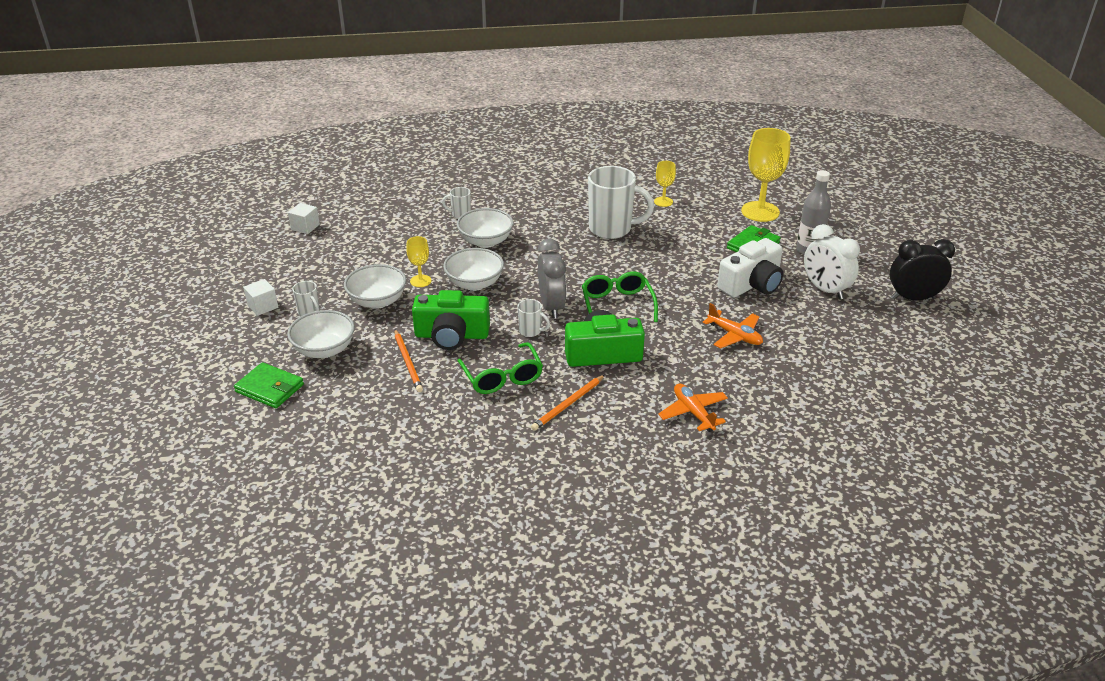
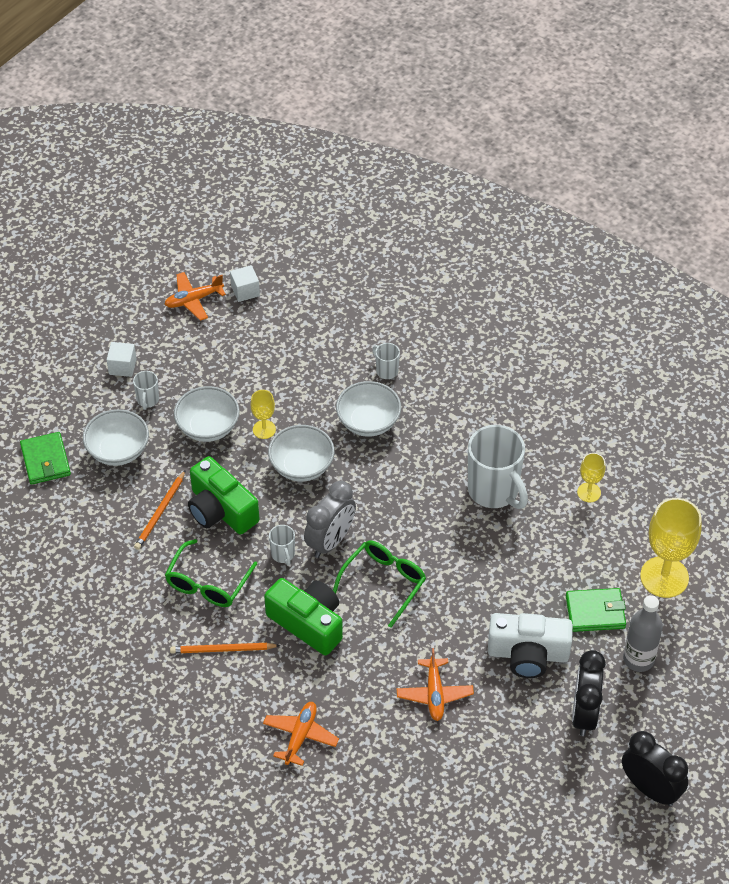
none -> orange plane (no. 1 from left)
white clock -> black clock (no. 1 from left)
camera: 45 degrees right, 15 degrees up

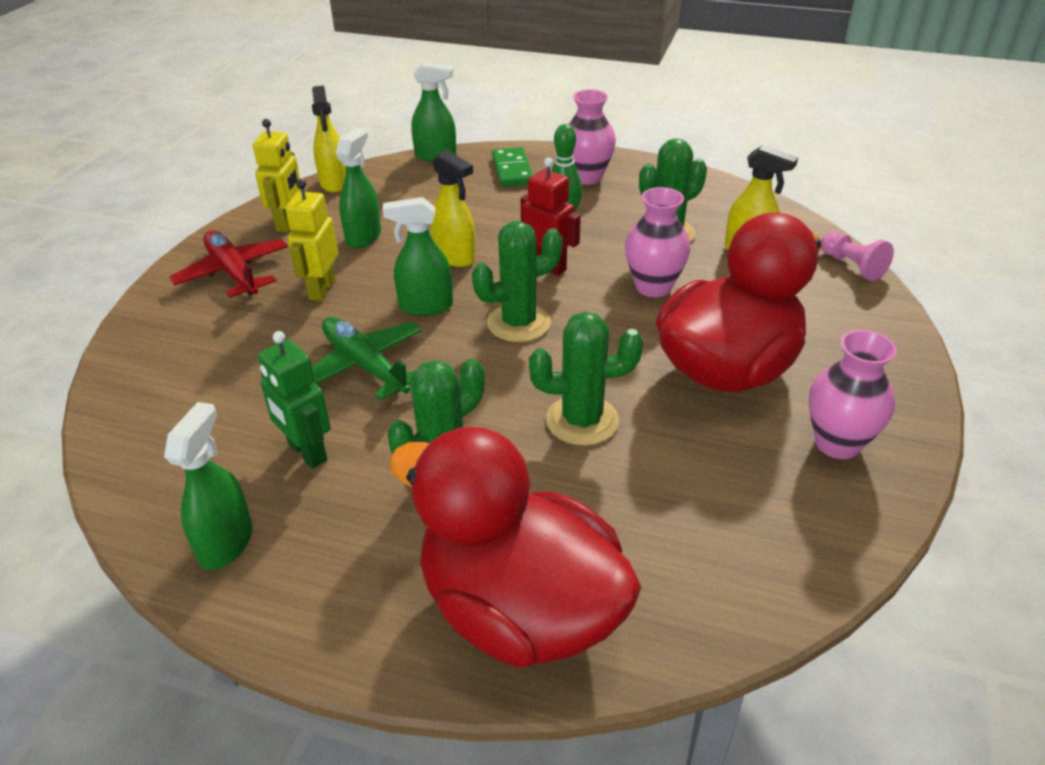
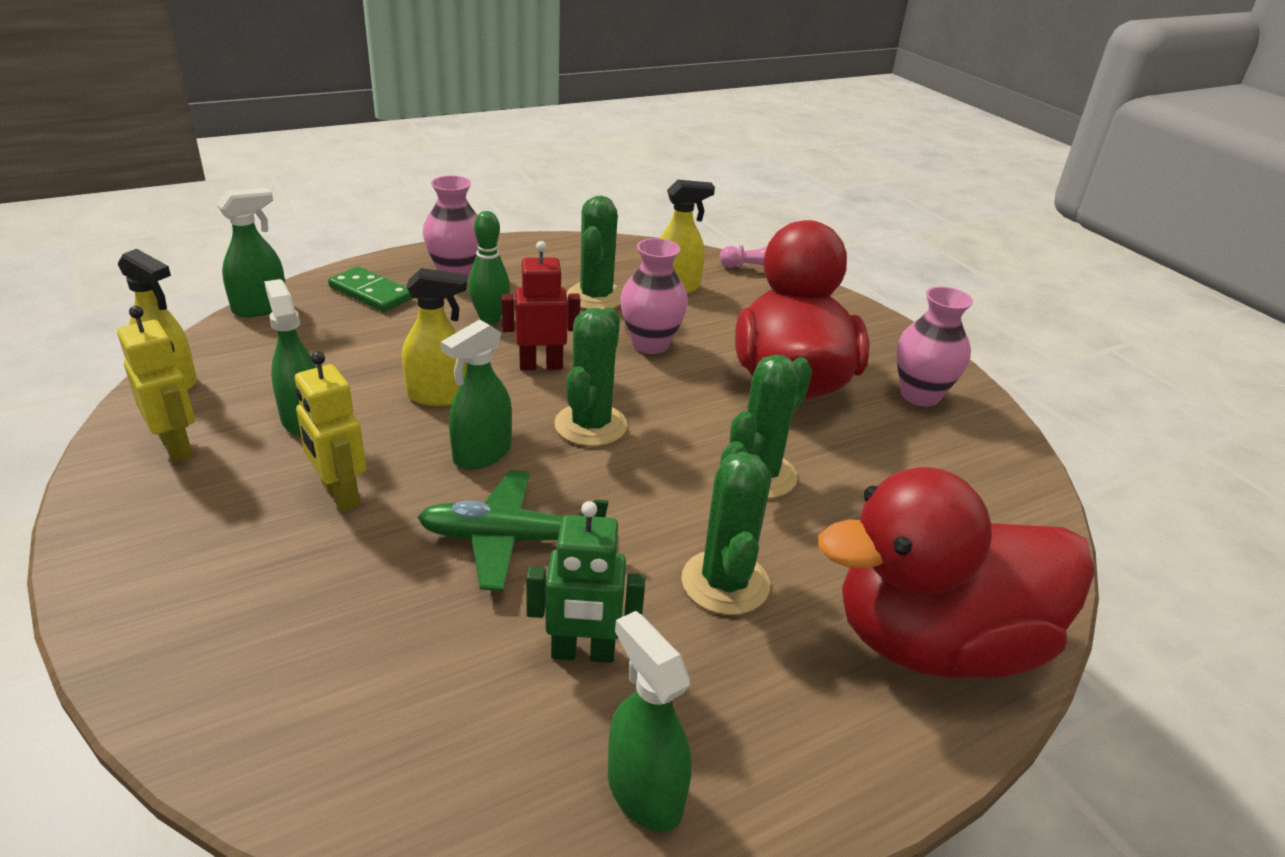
red plane -> none
camera: 50 degrees left, 5 degrees down

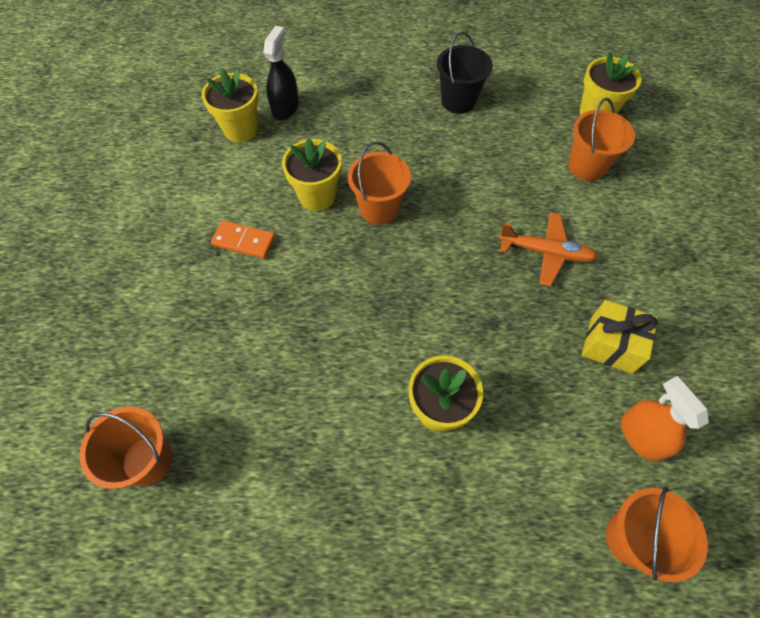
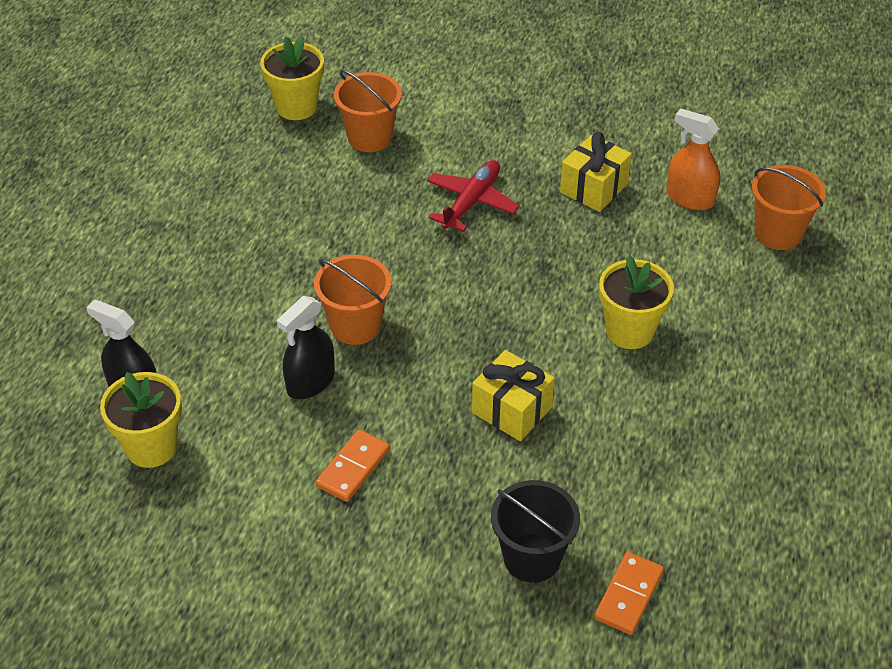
none -> yellow gift (no. 1 from left)
black bucket, shifted
orange bucket (no. 1 from left) -> orange domino (no. 2 from left)
yellow flower pot (no. 2 from left) -> black spray bottle (no. 2 from left)
orange plane -> red plane
orange spray bottle, 45 degrees clockwise
camera: 75 degrees left, 15 degrees down

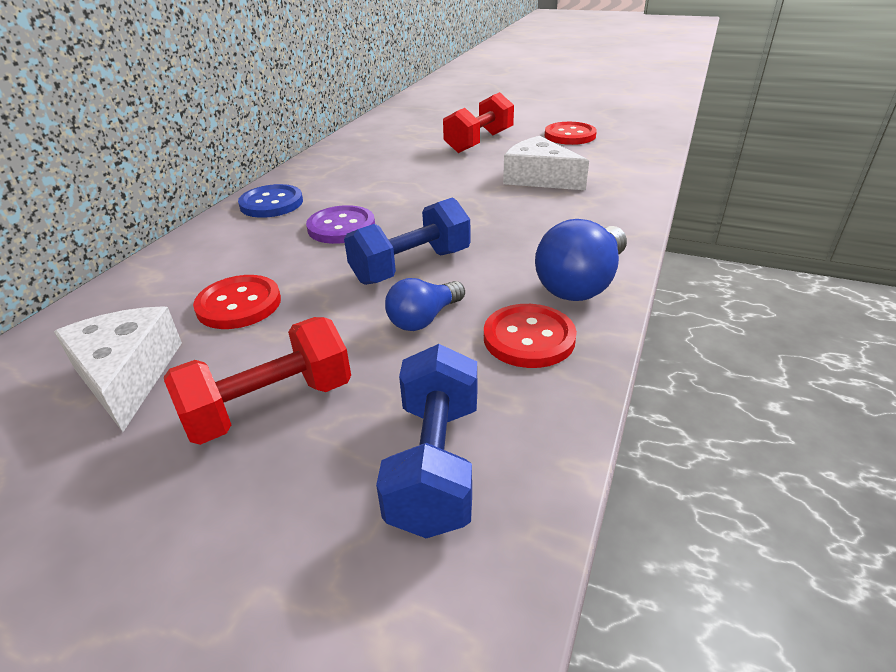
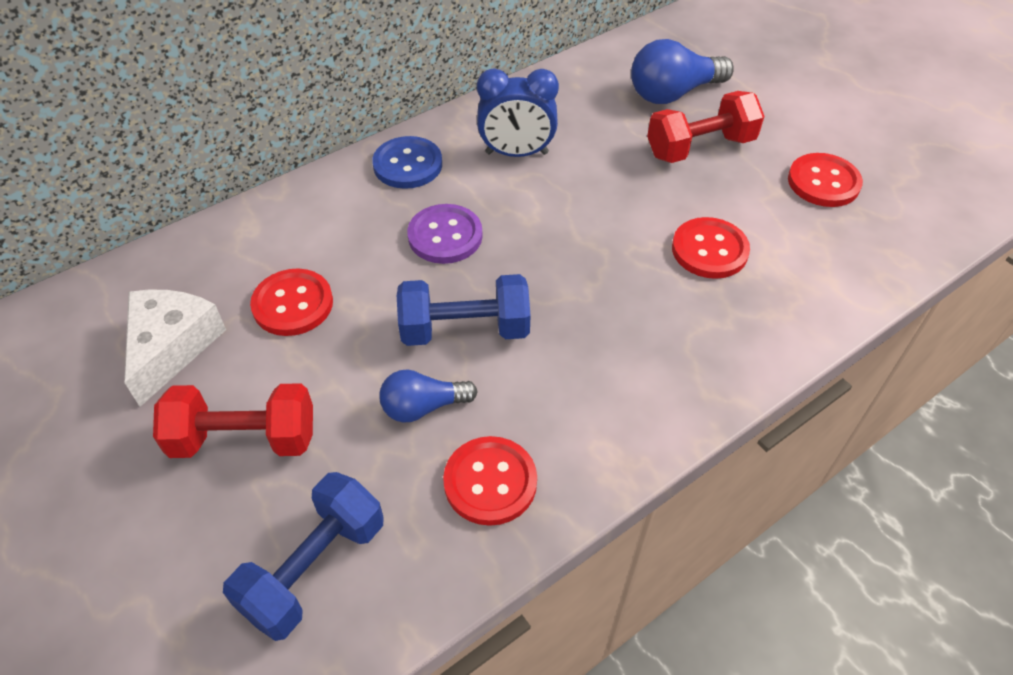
none -> blue clock
blue light bulb (no. 2 from left), shifted
white cheese (no. 2 from left) -> red button (no. 3 from left)
camera: 30 degrees right, 15 degrees up

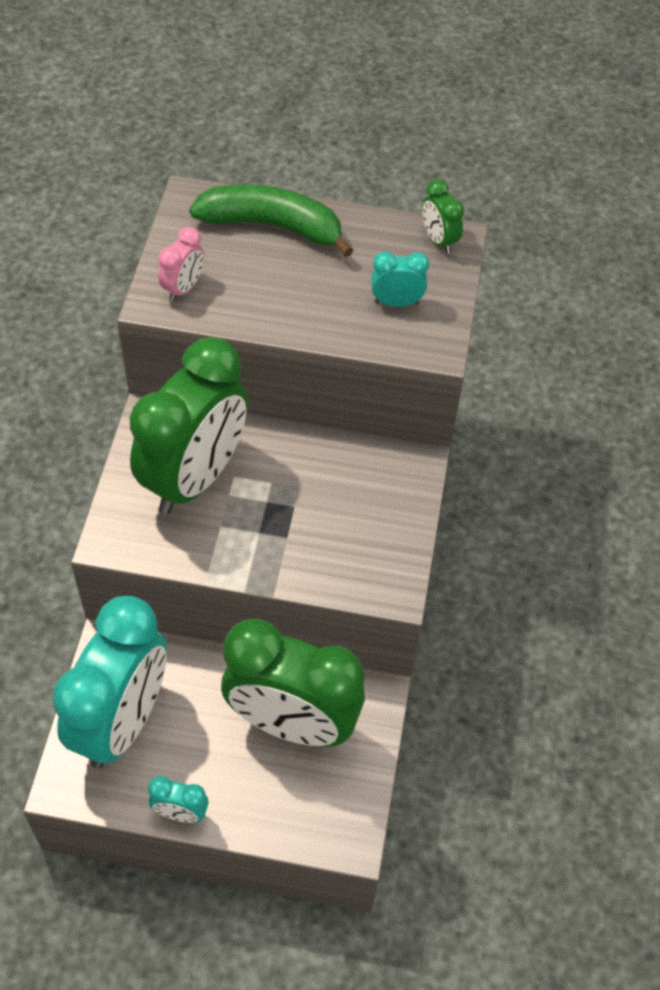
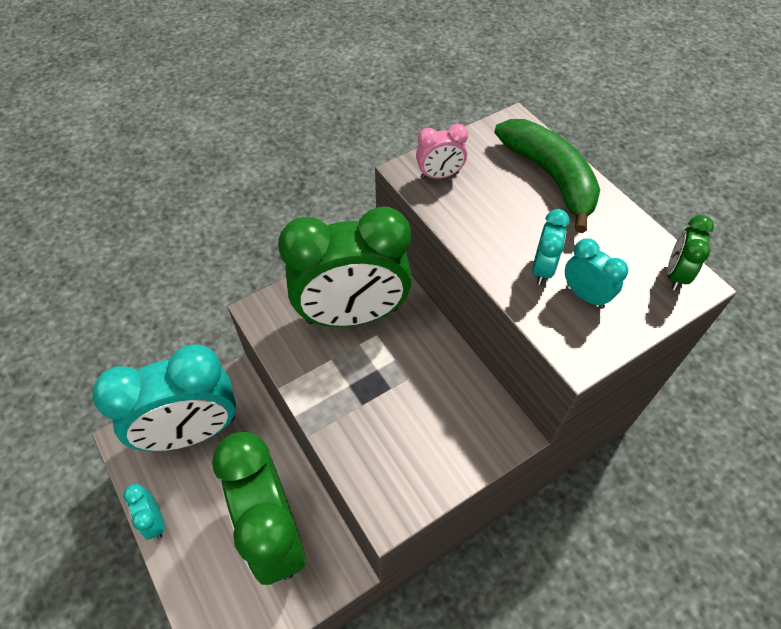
none -> turquoise clock (no. 3 from left)
camera: 50 degrees right, 0 degrees up

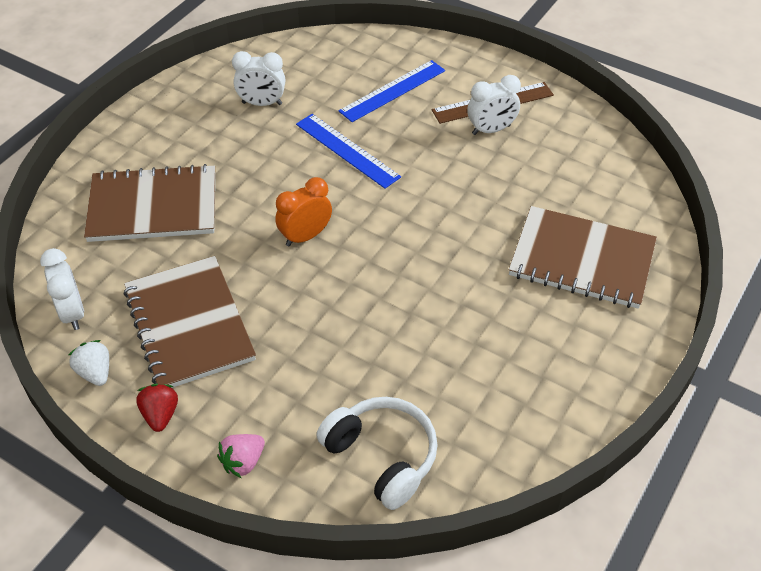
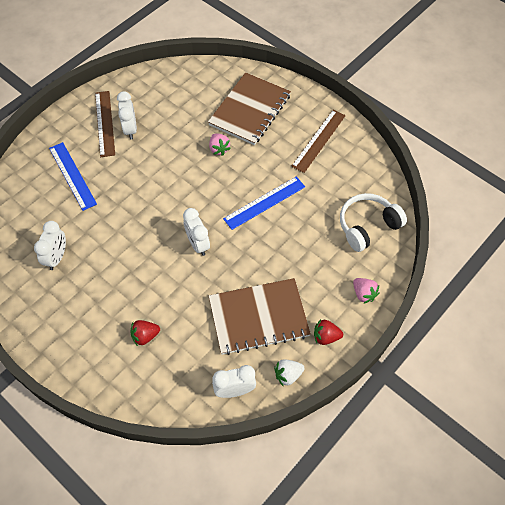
none -> pink strawberry (no. 1 from left)
none -> brown ruler (no. 2 from left)
blue ruler (no. 1 from left in the first image) -> blue ruler (no. 2 from left), shifted
brown notebook (no. 1 from left) -> red strawberry (no. 1 from left)
orange clock -> white clock (no. 3 from left)
camera: 80 degrees left, 10 degrees up

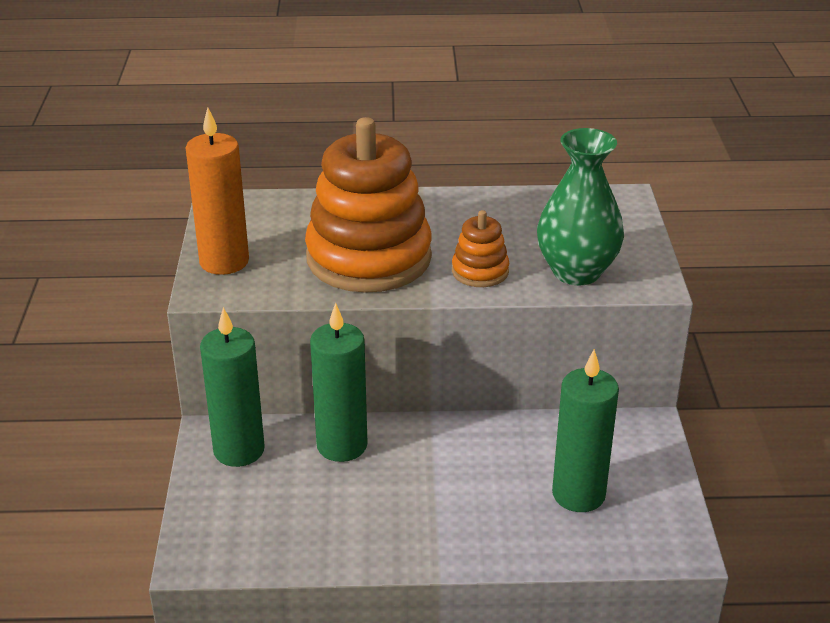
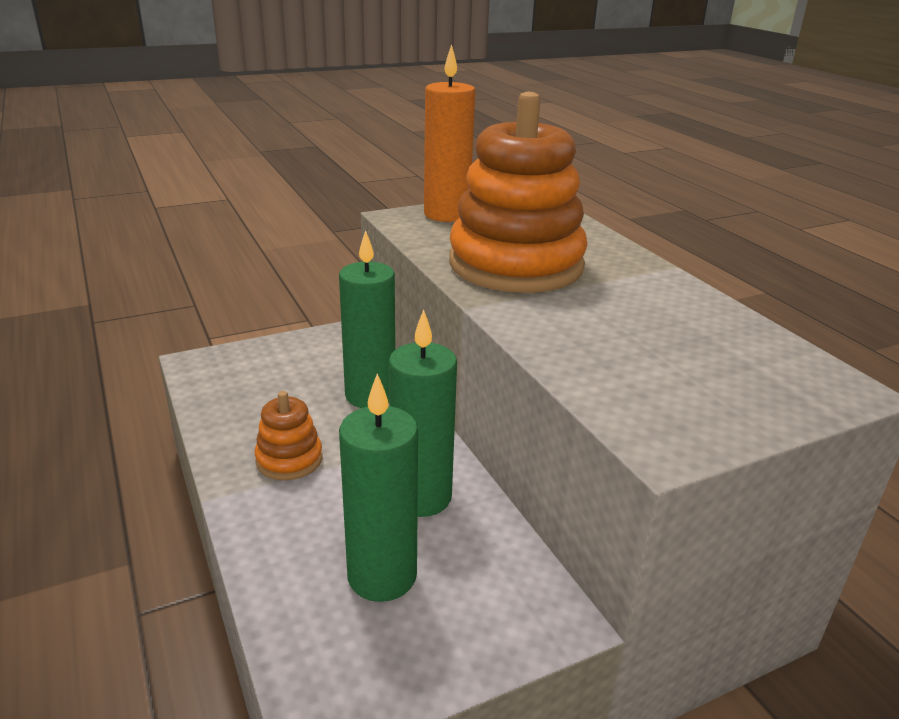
green vase -> none
green candle (no. 1 from left in the first image) -> green candle (no. 3 from left), shifted
orange stacking toy (no. 2 from left in the first image) -> orange stacking toy (no. 1 from left), shifted
camera: 65 degrees right, 5 degrees down

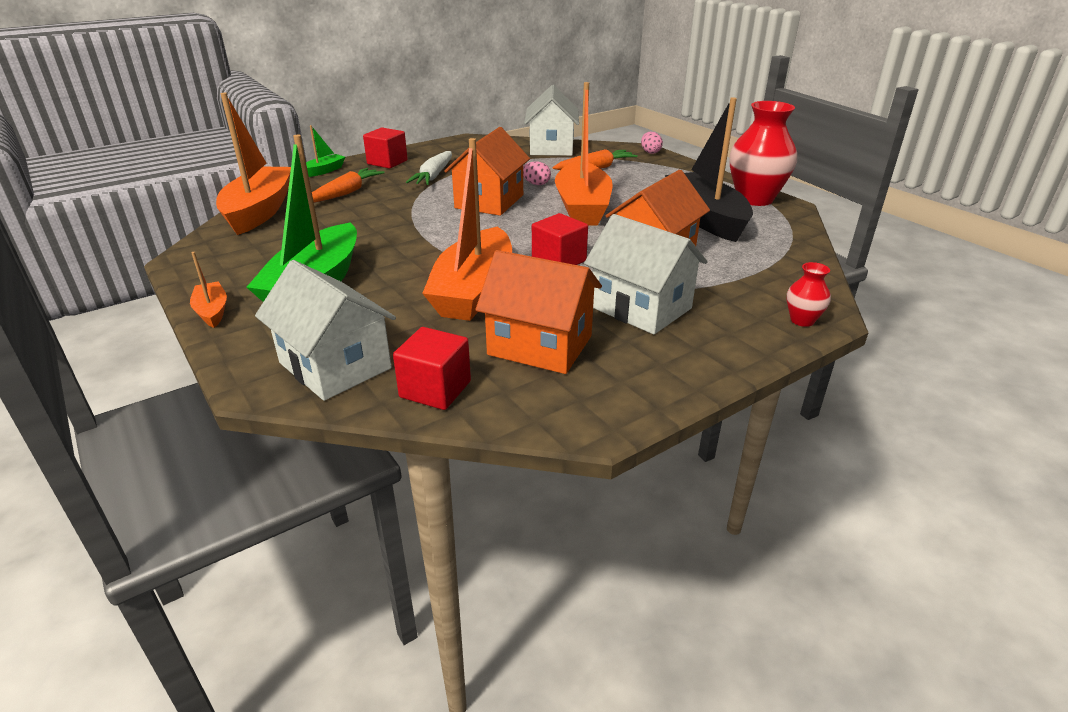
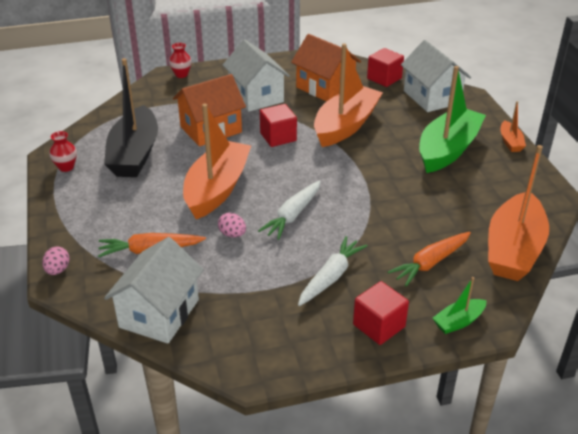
orange house (no. 1 from left) -> white carrot (no. 1 from left)
red vase (no. 1 from left), x0.47
camera: 160 degrees left, 5 degrees up

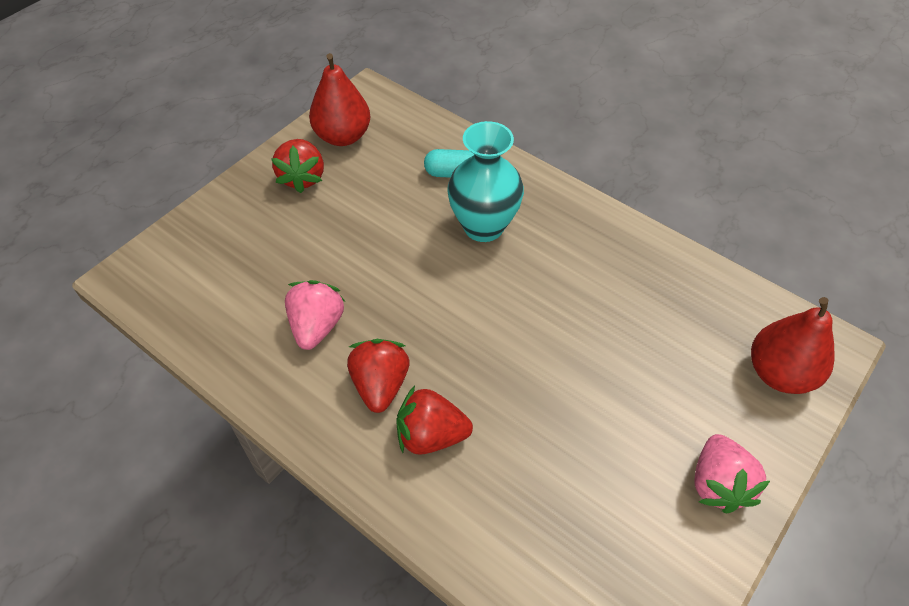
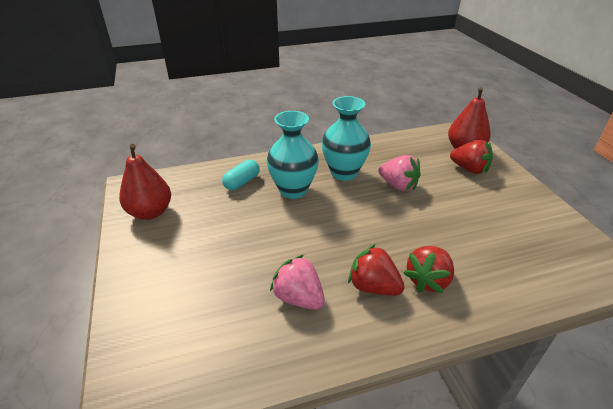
none -> turquoise vase (no. 2 from left)
red strawberry (no. 1 from left in the first image) -> red strawberry (no. 3 from left), shifted
pink strawberry (no. 2 from left), shifted
camera: 55 degrees left, 15 degrees down

